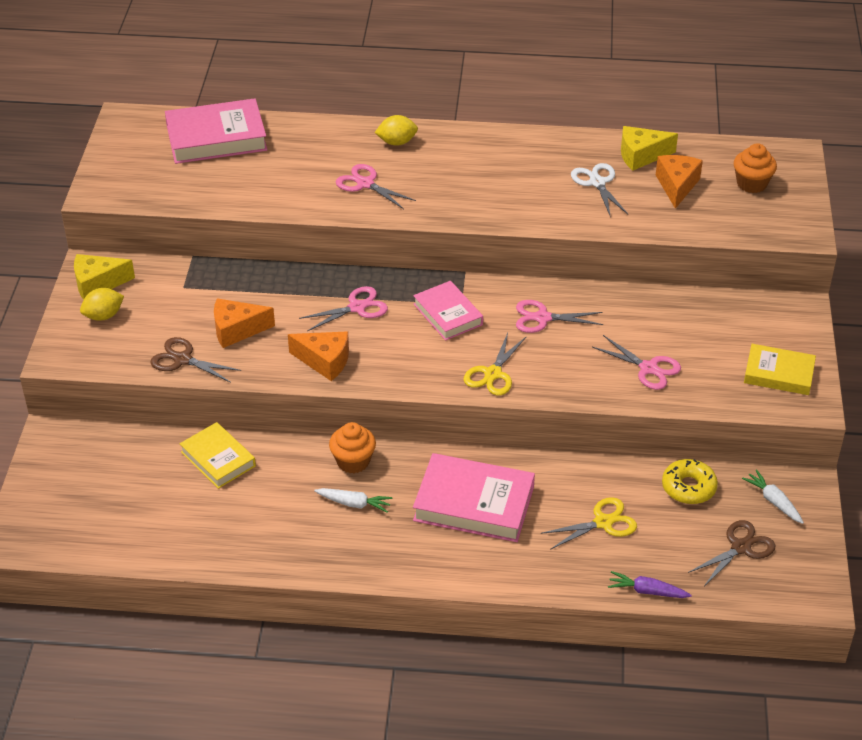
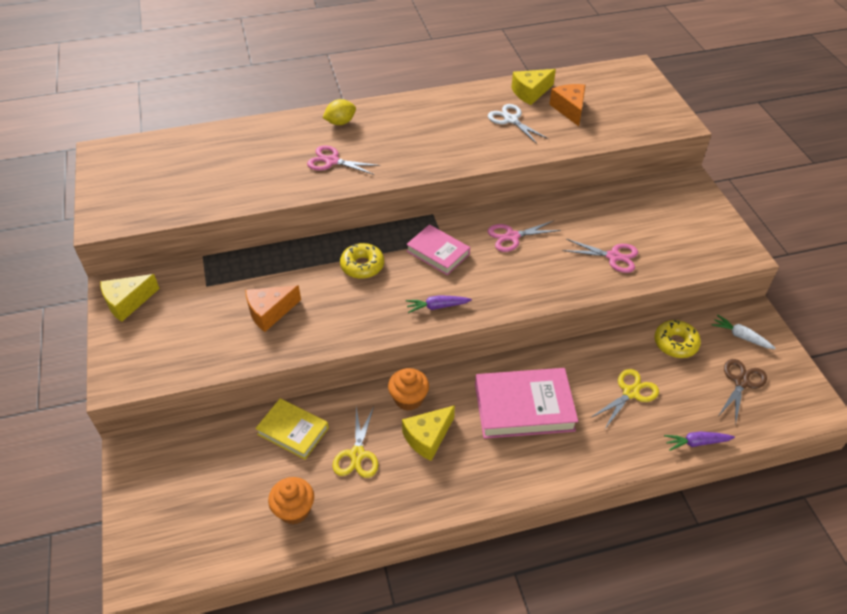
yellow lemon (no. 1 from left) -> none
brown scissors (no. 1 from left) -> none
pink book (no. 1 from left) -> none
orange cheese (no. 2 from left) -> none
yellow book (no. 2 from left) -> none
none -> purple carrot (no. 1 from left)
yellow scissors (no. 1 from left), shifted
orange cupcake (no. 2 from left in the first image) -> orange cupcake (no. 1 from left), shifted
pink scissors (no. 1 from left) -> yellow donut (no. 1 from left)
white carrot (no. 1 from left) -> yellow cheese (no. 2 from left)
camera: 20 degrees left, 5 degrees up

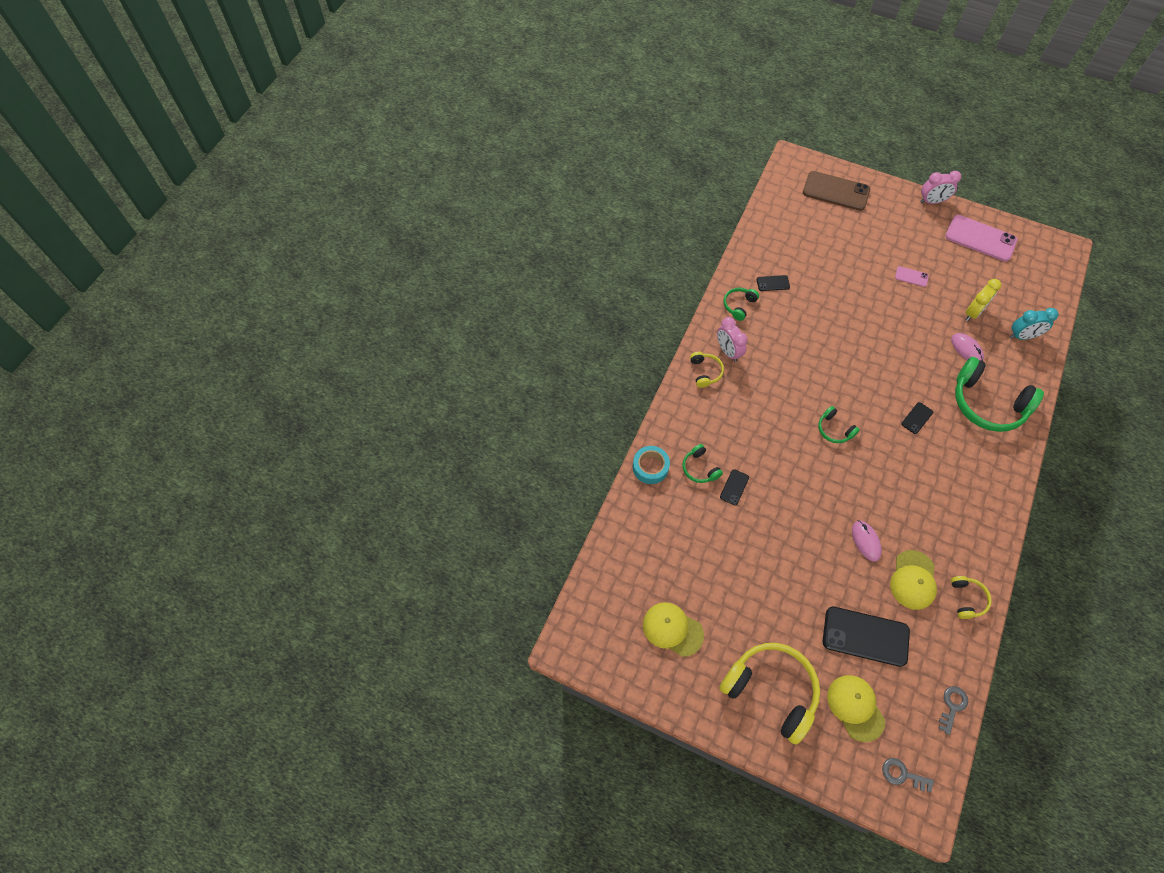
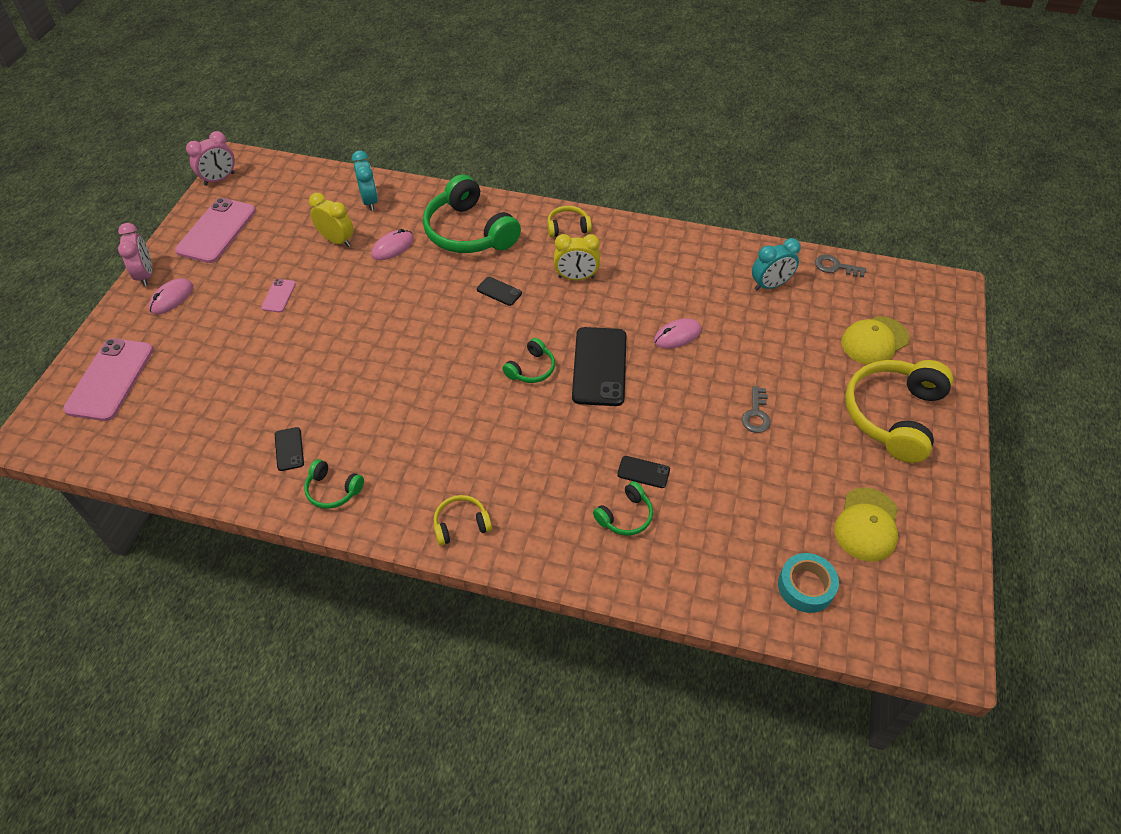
yellow cap (no. 3 from left) -> none
none -> pink mouse (no. 1 from left)
none -> yellow clock (no. 2 from left)
none -> turquoise clock (no. 2 from left)
turquoise tape, shifted
pink clock (no. 1 from left in the first image) -> pink clock (no. 2 from left), shifted
black phone (no. 3 from left), shifted
grey key (no. 1 from left), shifted
yellow headphones (no. 3 from left in the first image) -> yellow headphones (no. 2 from left), shifted
brown phone -> pink phone (no. 1 from left)
green headphones (no. 4 from left in the first image) -> green headphones (no. 2 from left), 120 degrees clockwise
camera: 100 degrees left, 10 degrees down

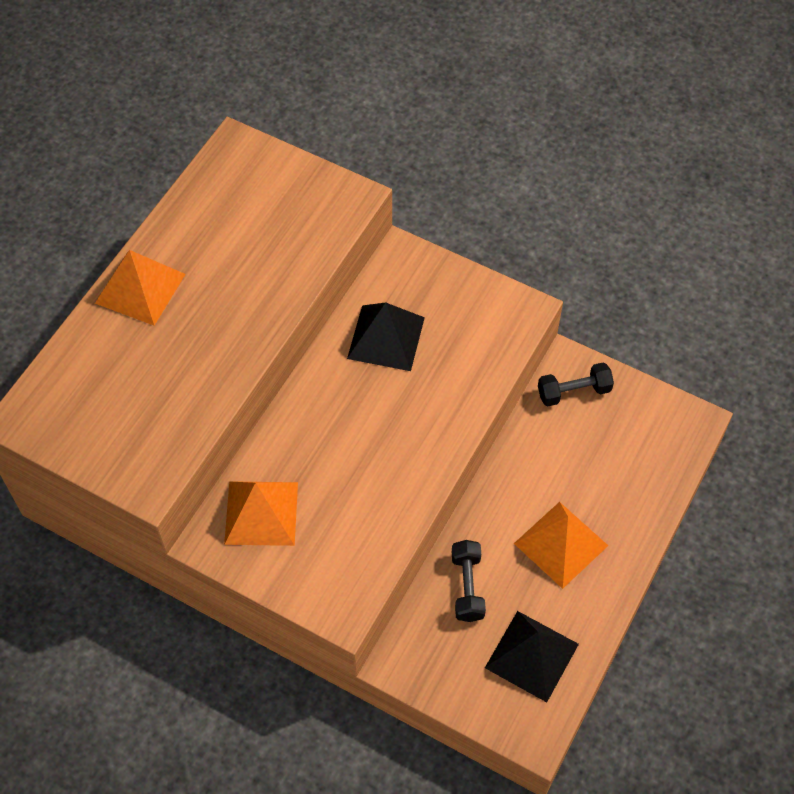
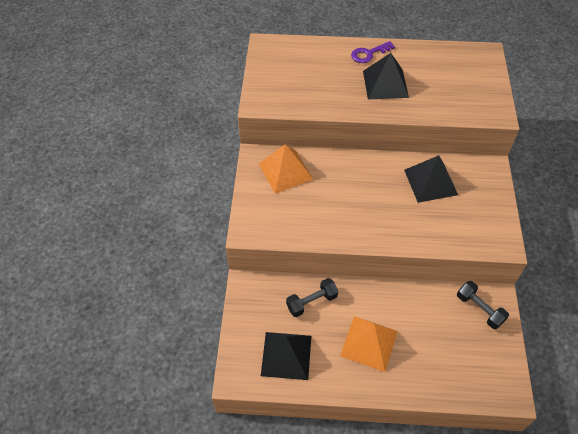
none -> black pyramid (no. 2 from left)
orange pyramid (no. 1 from left) -> purple key
camera: 65 degrees right, 5 degrees down

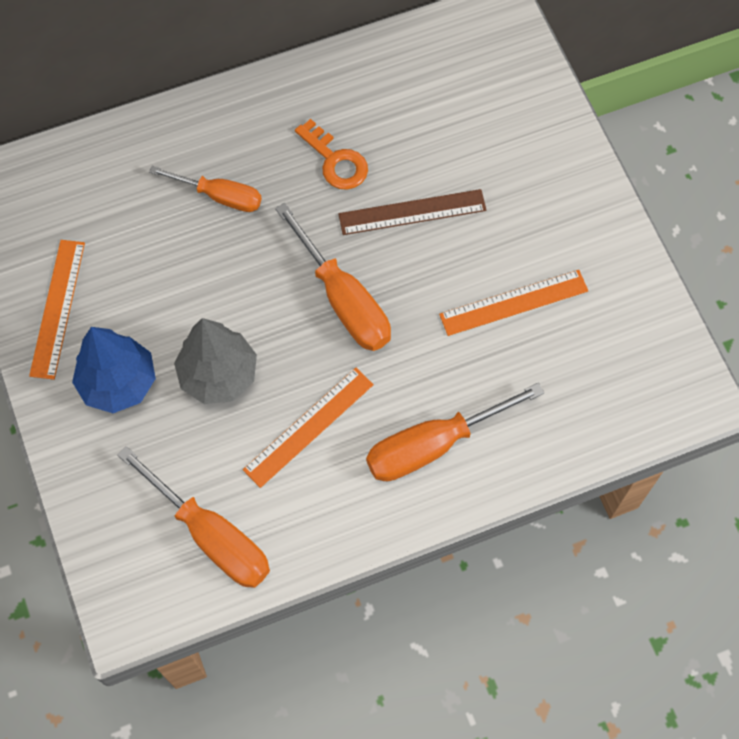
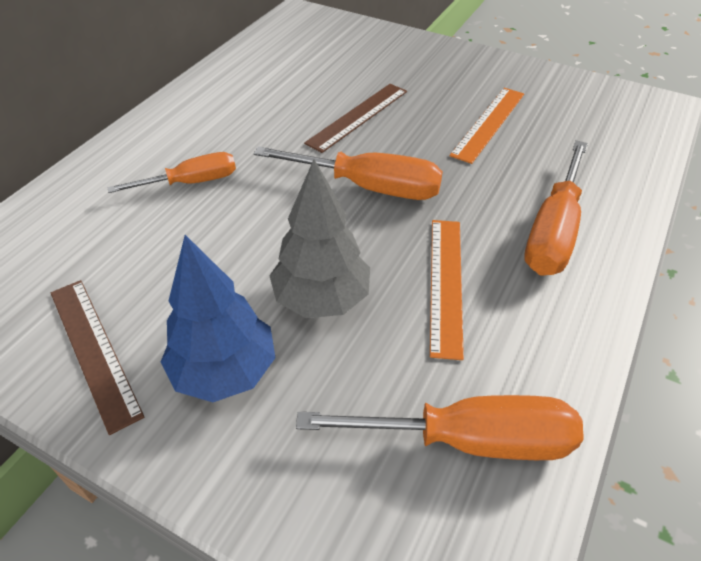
orange key -> none
orange ruler (no. 1 from left) -> brown ruler (no. 1 from left)
camera: 40 degrees left, 20 degrees down

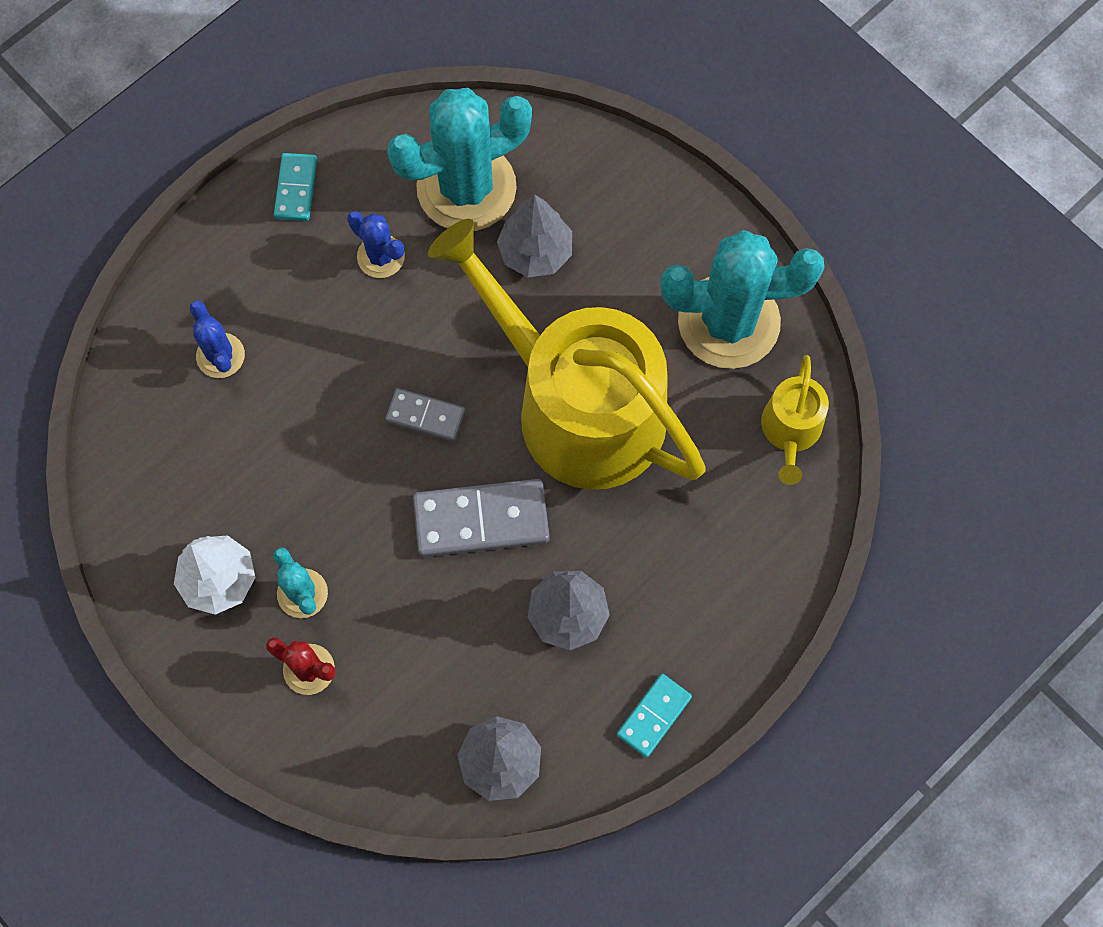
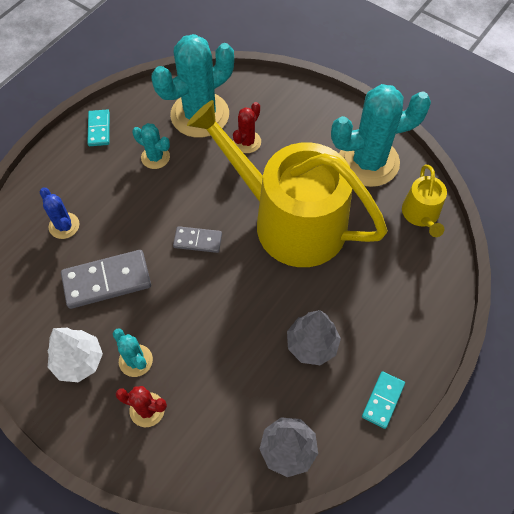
grey domino (no. 2 from left in the first image) -> grey domino (no. 1 from left), shifted
grey tree (no. 2 from left) -> red cactus (no. 2 from left)
blue cactus (no. 2 from left) -> turquoise cactus (no. 2 from left)
camera: 10 degrees left, 10 degrees down

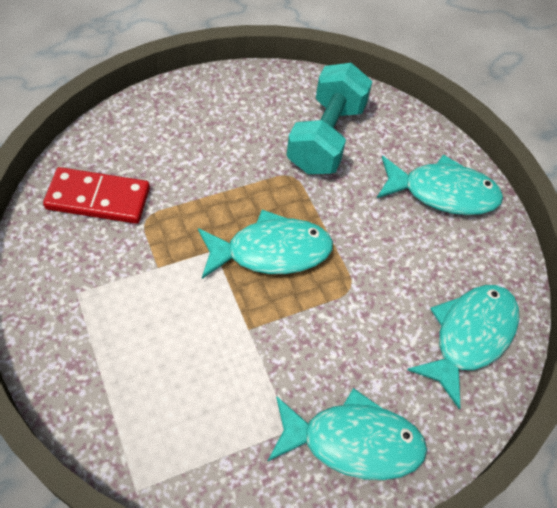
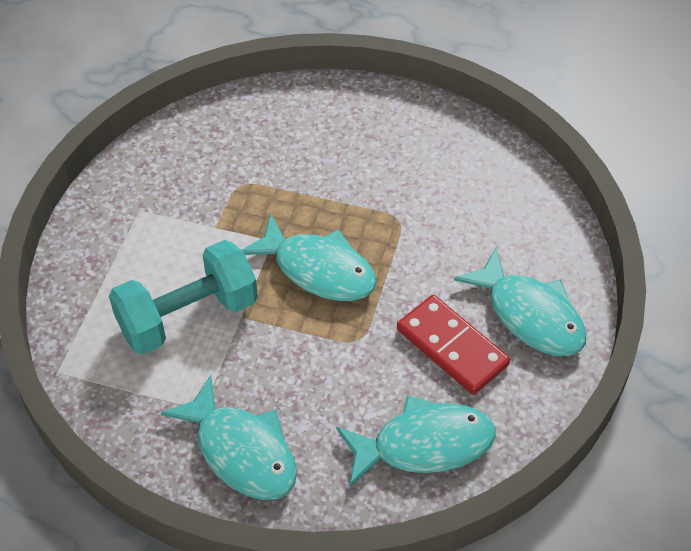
red domino, shifted
turquoise dumbbell, shifted
camera: 45 degrees right, 5 degrees down

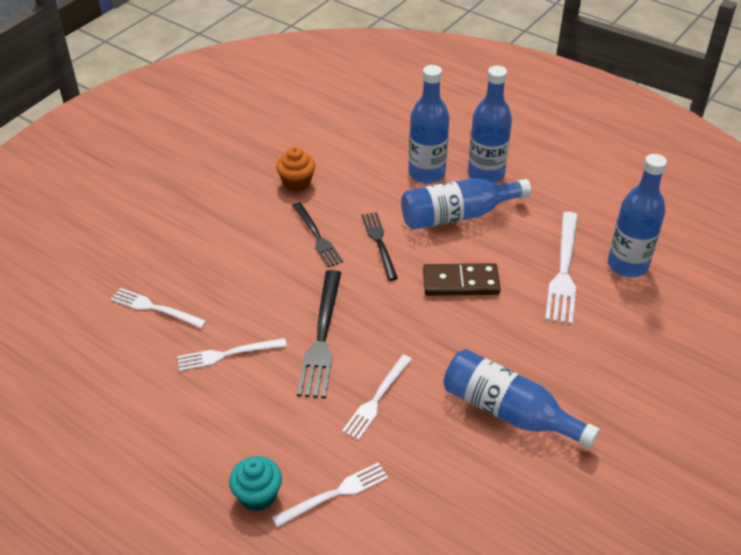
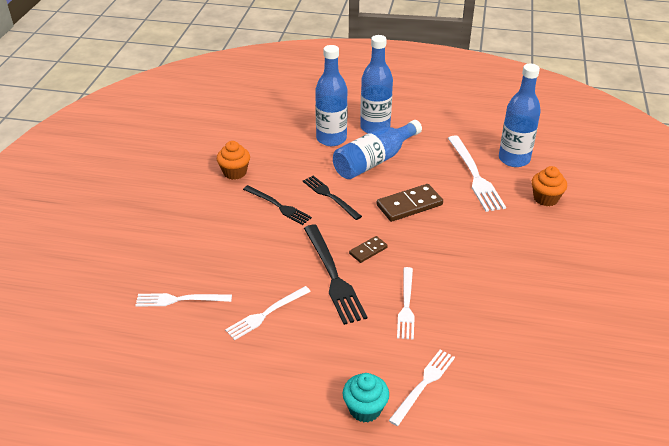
blue bottle (no. 4 from left) -> none
none -> brown domino (no. 1 from left)
none -> orange cupcake (no. 2 from left)
camera: 25 degrees left, 5 degrees down

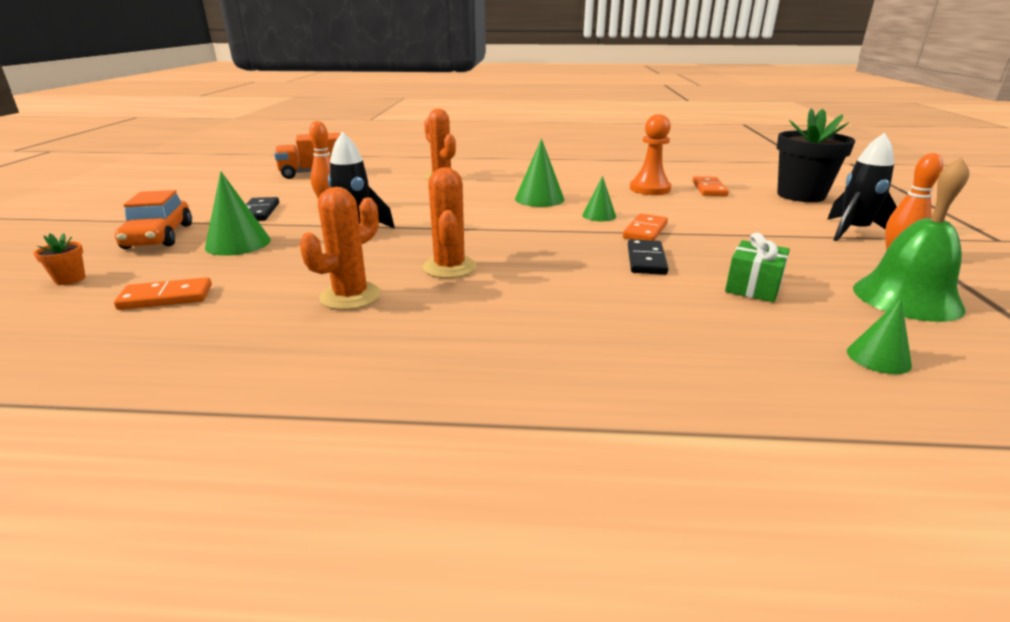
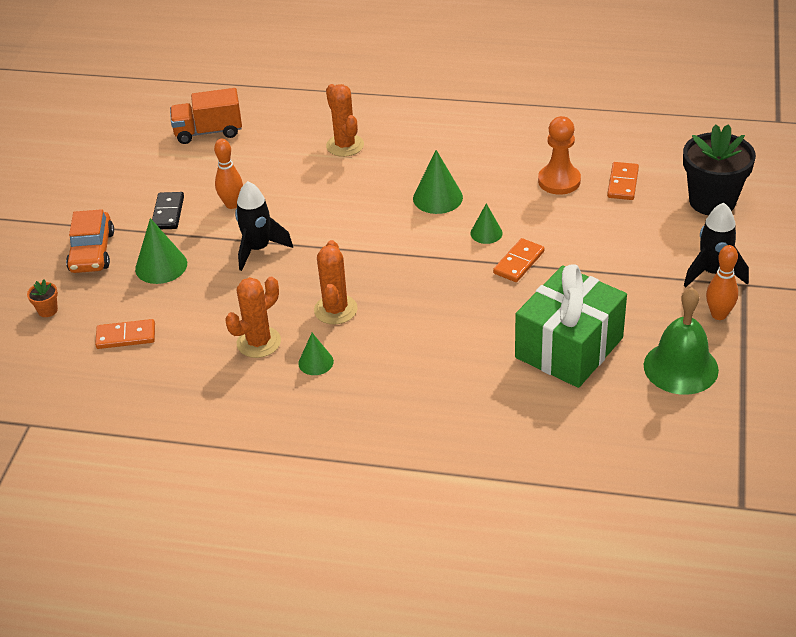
black domino (no. 2 from left) -> none
green cone (no. 4 from left in the first image) -> green cone (no. 2 from left), shifted
green gift, x2.09
camera: 10 degrees right, 15 degrees up

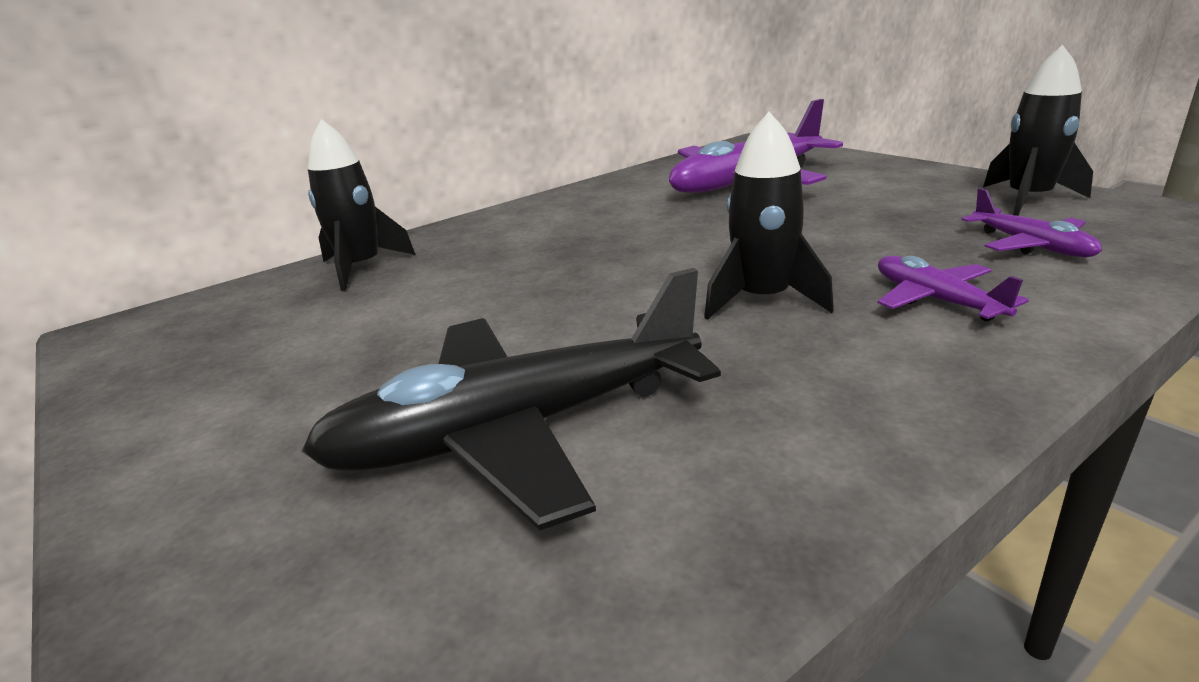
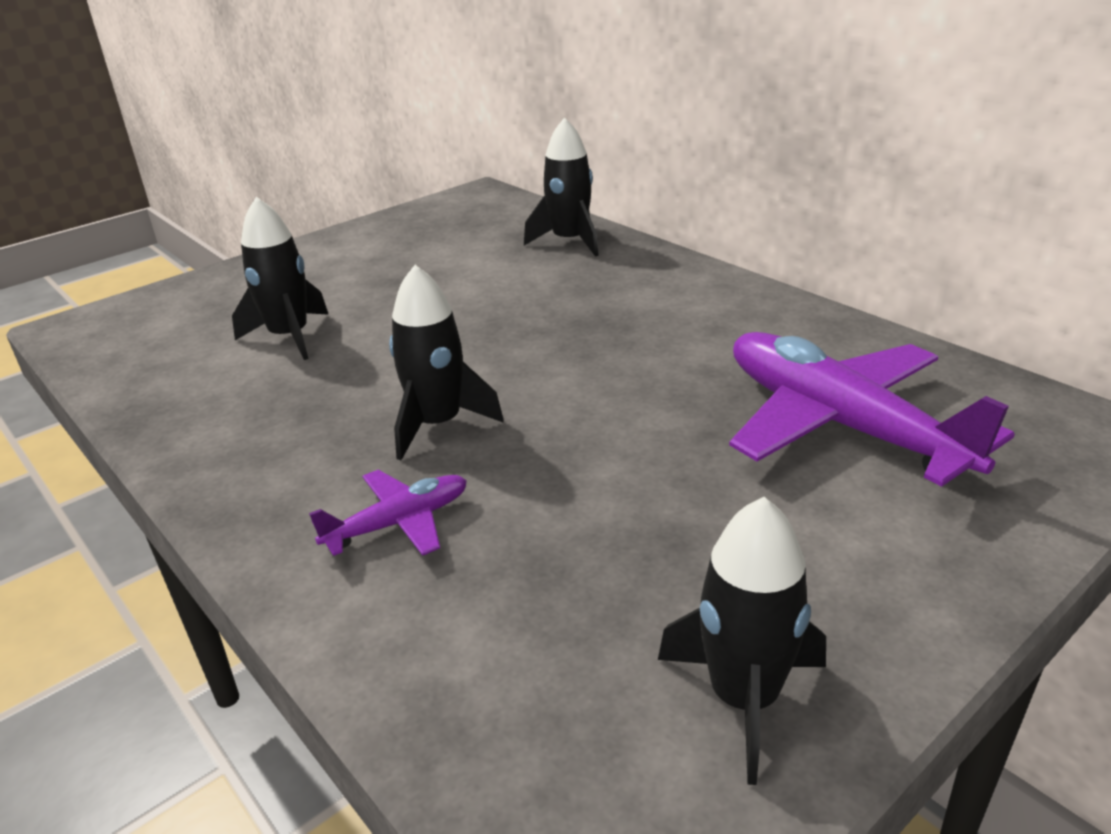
purple plane (no. 3 from left) -> none
black plane -> black rocket (no. 1 from left)
camera: 85 degrees right, 5 degrees up

